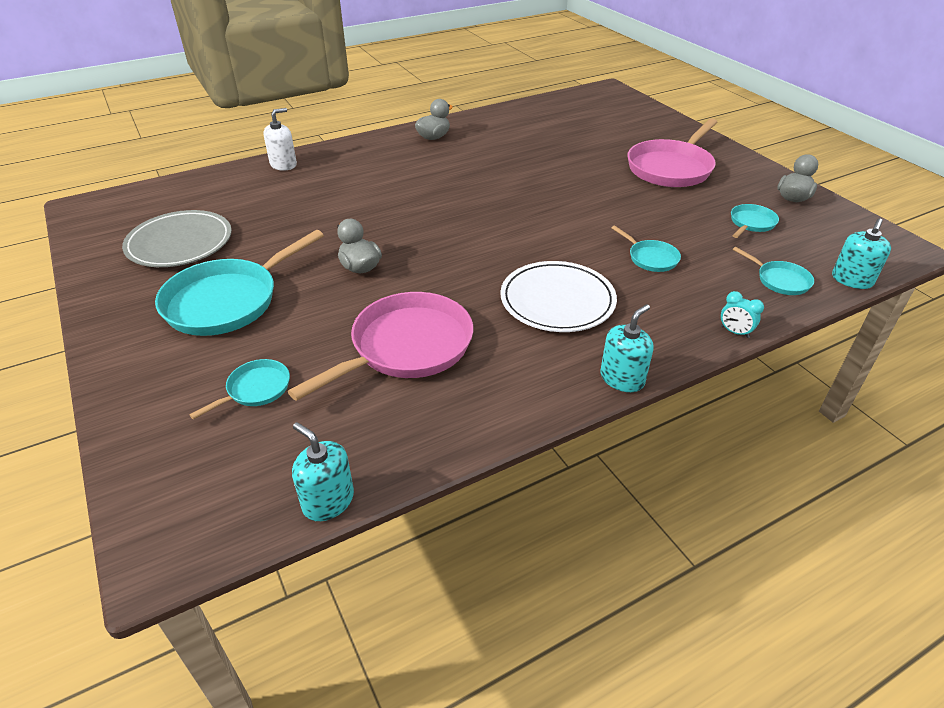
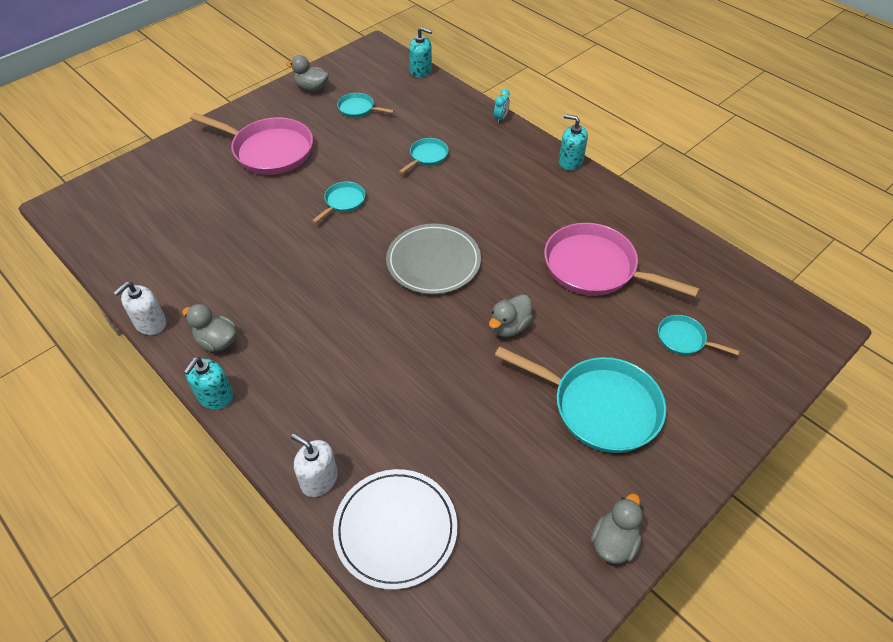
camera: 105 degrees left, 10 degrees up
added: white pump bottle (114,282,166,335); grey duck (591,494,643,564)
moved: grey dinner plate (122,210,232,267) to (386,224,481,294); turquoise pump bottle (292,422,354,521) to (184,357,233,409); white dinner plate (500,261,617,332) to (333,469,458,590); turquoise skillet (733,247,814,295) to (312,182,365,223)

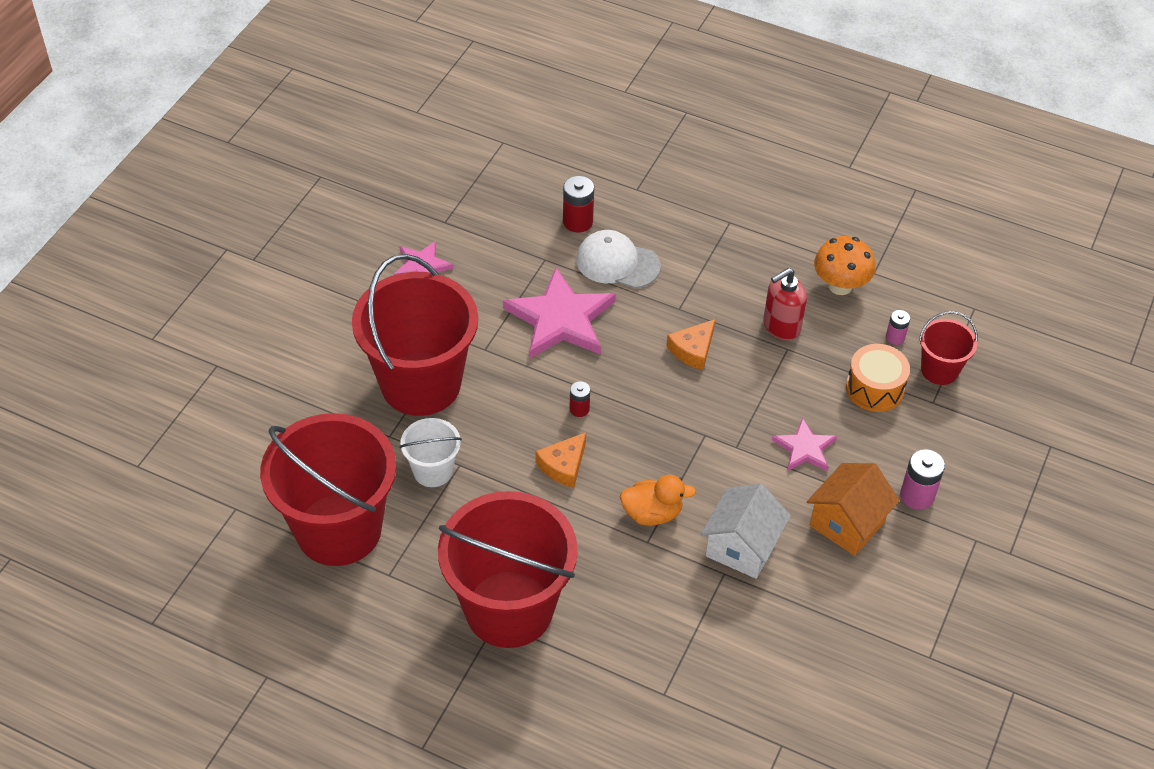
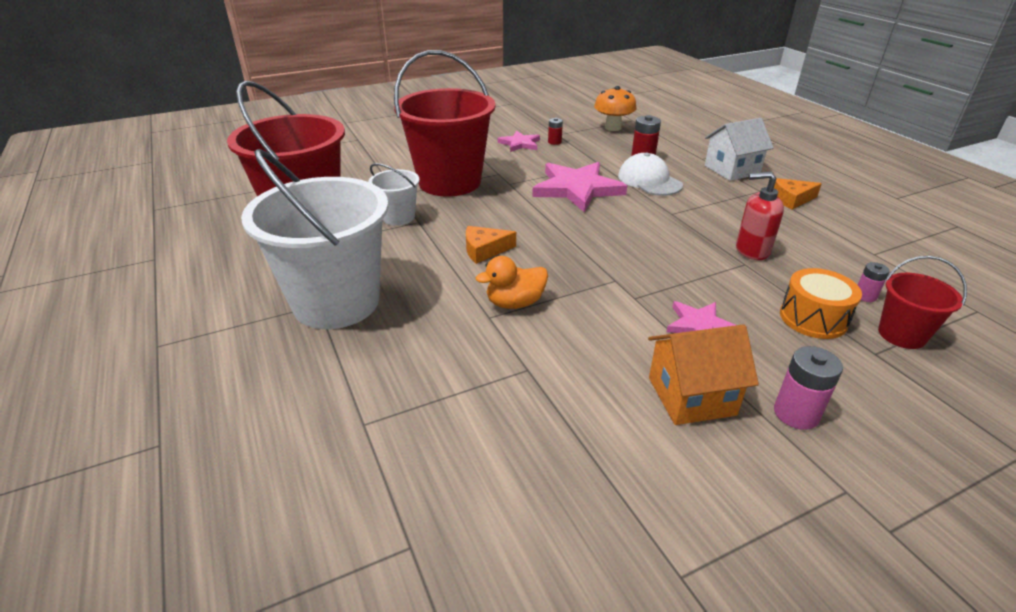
camera: 40 degrees right, 15 degrees down
moved: red battery (570,381,590,417) to (548,118,563,145); orange-coloured piece of cheese (666,319,715,370) to (774,178,822,210); white house (701,484,791,579) to (705,118,774,181); orange-coloured mushroom (814,236,875,295) to (594,86,637,131)
recoloured: red sand bucket (438,491,578,648) to white sand bucket (241,149,389,329)
turned: orange-coloured duck (620,475,696,526) = (476,256,548,309) 120 degrees clockwise

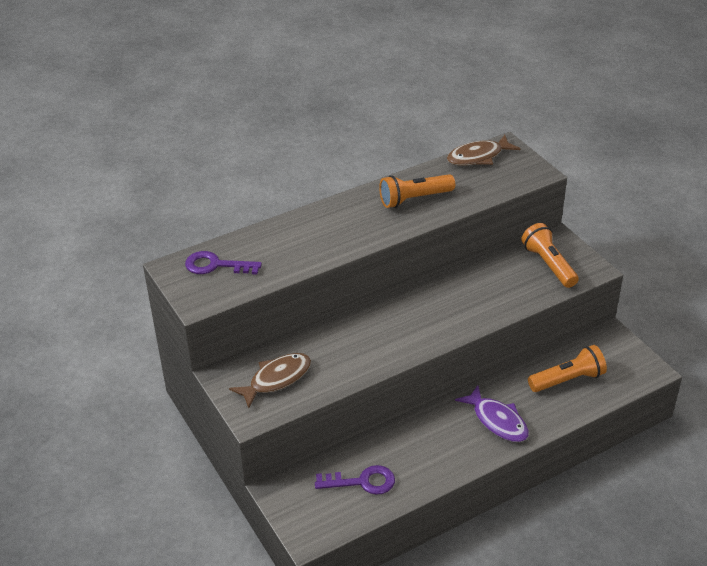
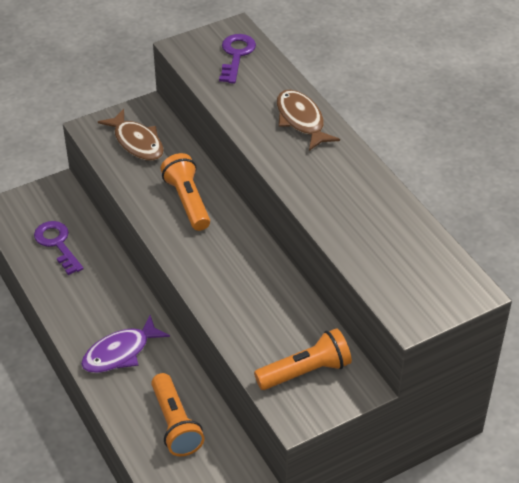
camera: 90 degrees right, 5 degrees up
moved: orange-coloured torch (379,174,455,208) to (161,153,210,231); brown fish figure (447,135,520,166) to (277,90,340,151)
turned: royal purple latchkey (315,465,395,495) = (34,221,84,275) 150 degrees clockwise

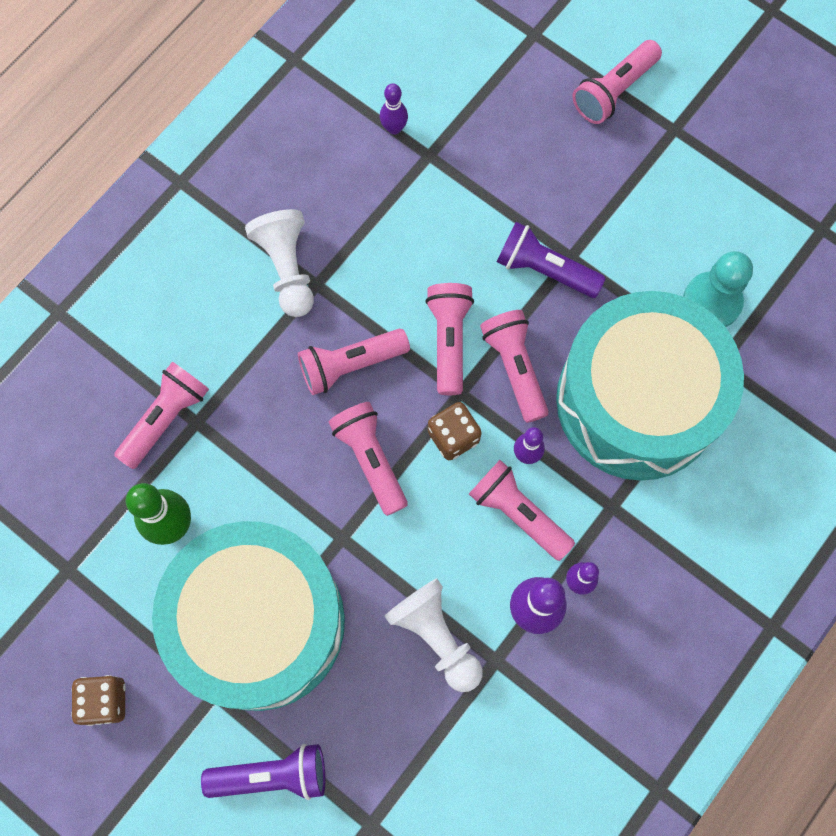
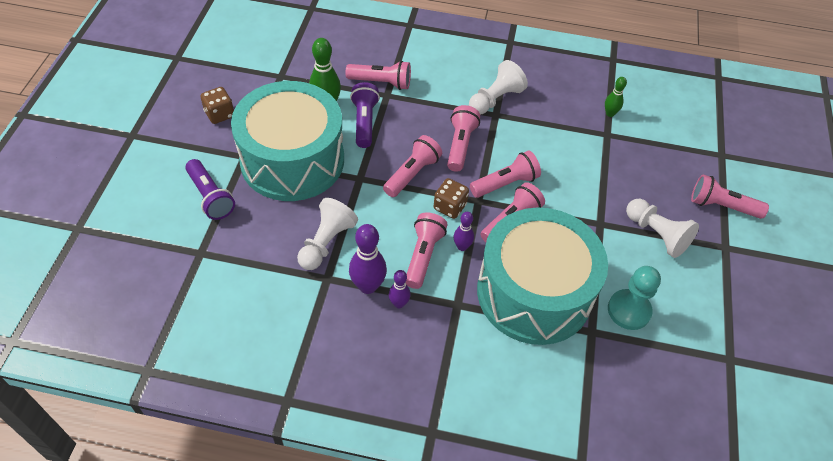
camera: 60 degrees right, 20 degrees down
added: white pawn (626,199,699,258)
moved: royal purple torch (497,222,606,298) to (350,82,380,148)
recoloured: royal purple skittle (380,83,408,135) to leaf-green skittle (605,77,627,117)
turned: rose-pink torch (298,329,410,395) = (447,105,480,172) 60 degrees clockwise

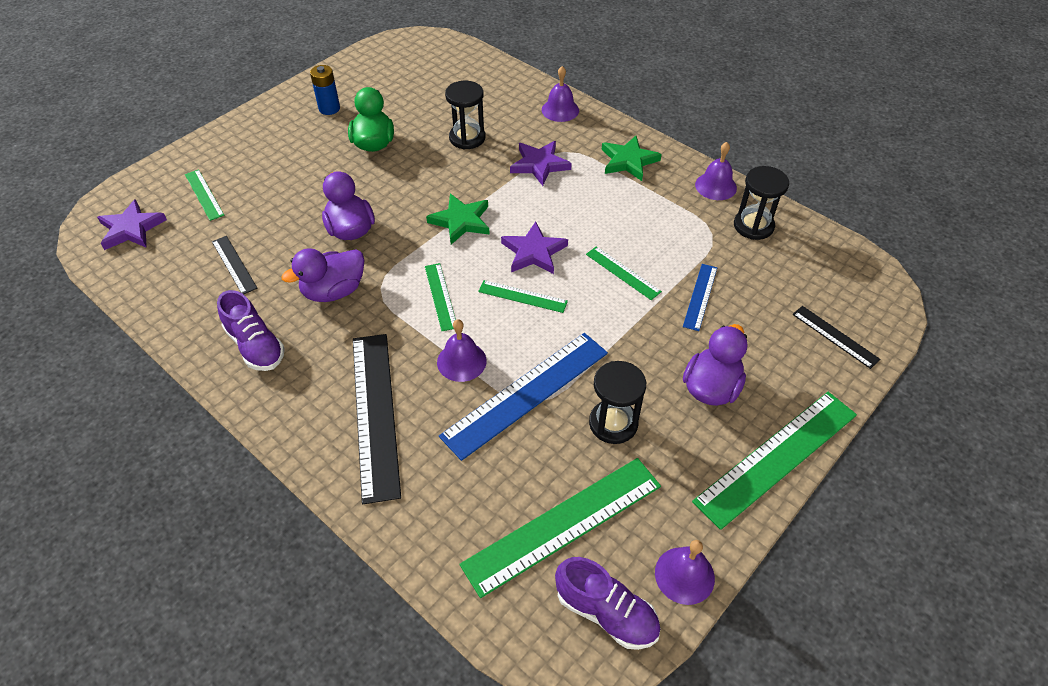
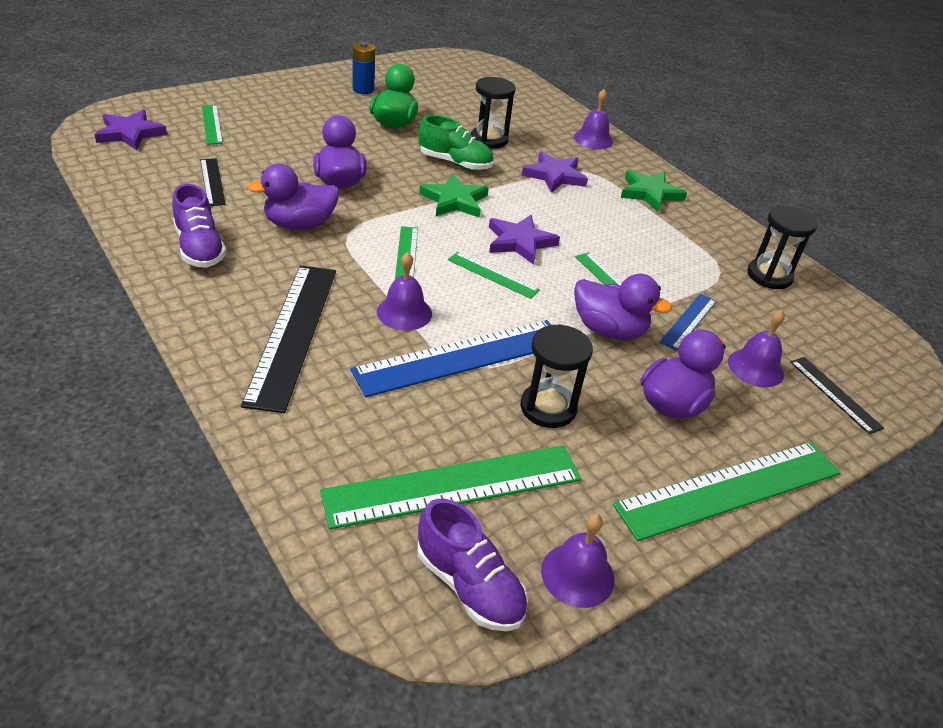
camera: 10 degrees right, 10 degrees down
added: leaf-green shoe (418,115,493,170); royal purple duck (574,274,672,340)
moved: royal purple hand bell (695,142,737,200) to (728,310,785,387)

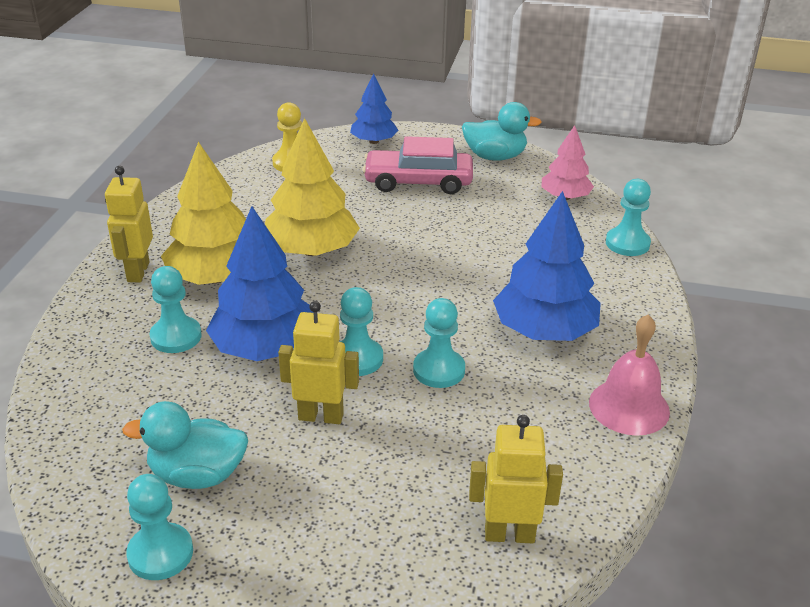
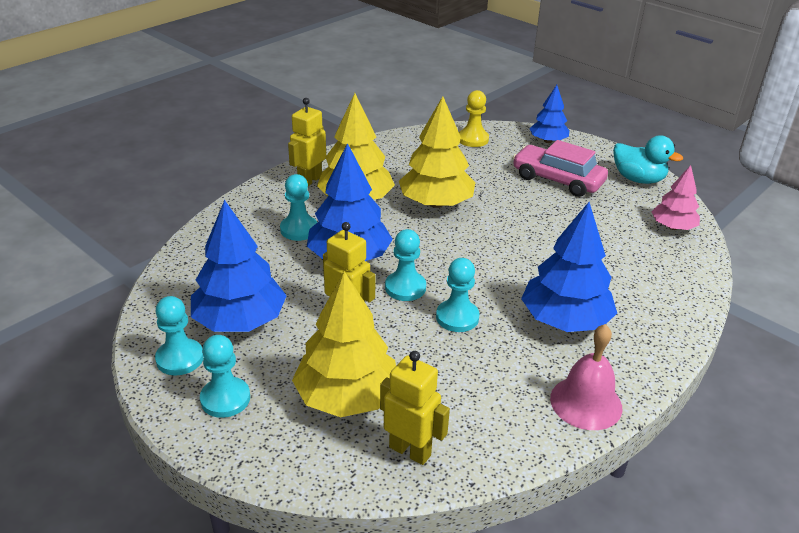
camera: 30 degrees right, 0 degrees up
added: bright yellow toy tree (292,271,396,417)
moved: turquoise pawn (606,179,651,256) to (200,335,250,418)
replaced: turquoise duck (122,401,248,489) to cobalt toy tree (191,200,287,332)

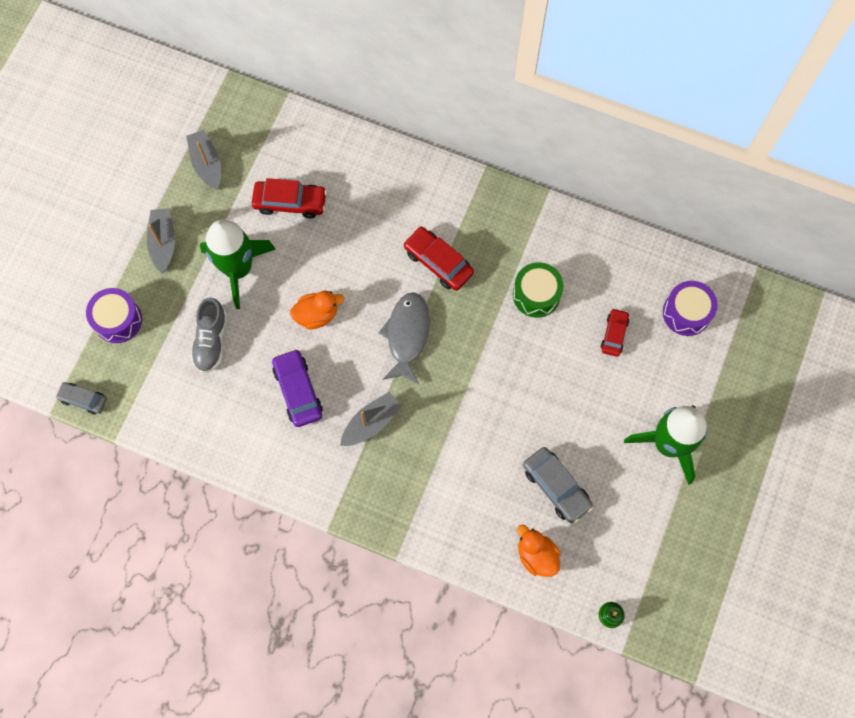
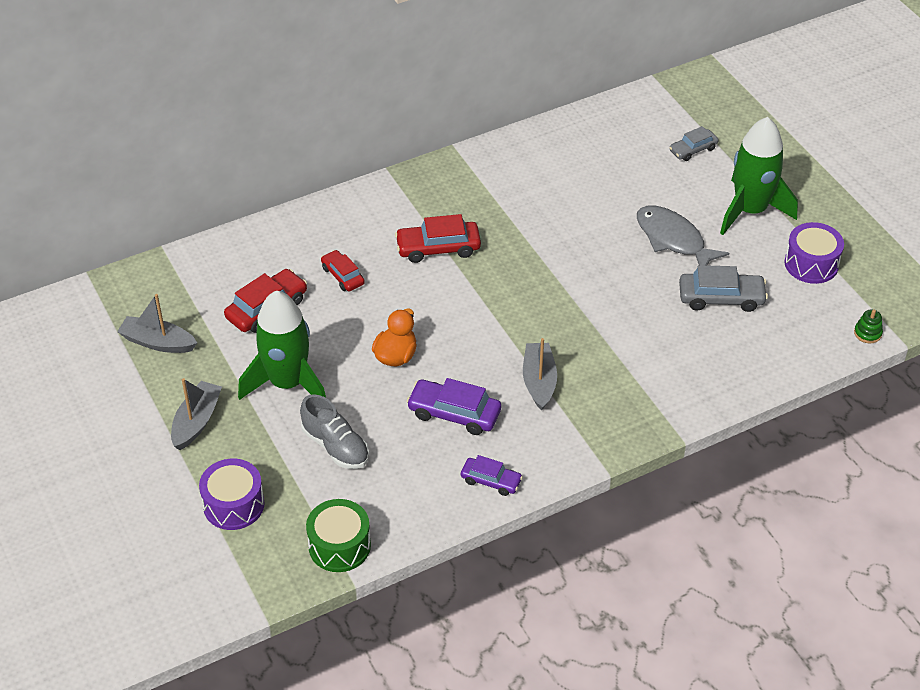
camera: 50 degrees left, 25 degrees down
removed: orange-coloured duck (517,525,561,577)
added: royal purple automobile (461,455,523,496)
moved: grey automobile (55,382,107,414) to (669,126,719,161); grey fish figure (378,293,430,384) to (637,205,729,266); leaf-green snare drum (513,262,564,318) to (306,499,371,572); red automobile (601,308,629,357) to (321,250,365,291); royal purple snare drum (663,281,718,336) to (784,222,844,284)
turned: grey boat (147,208,175,273) = (171,378,222,450) 75 degrees clockwise

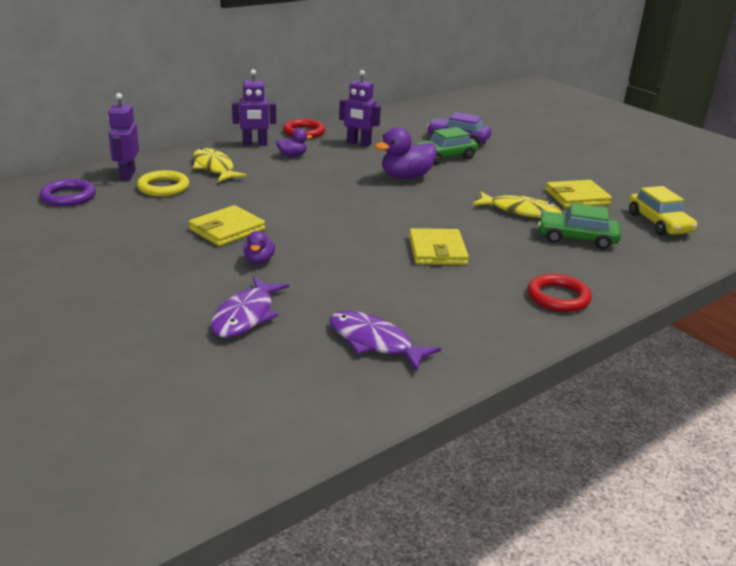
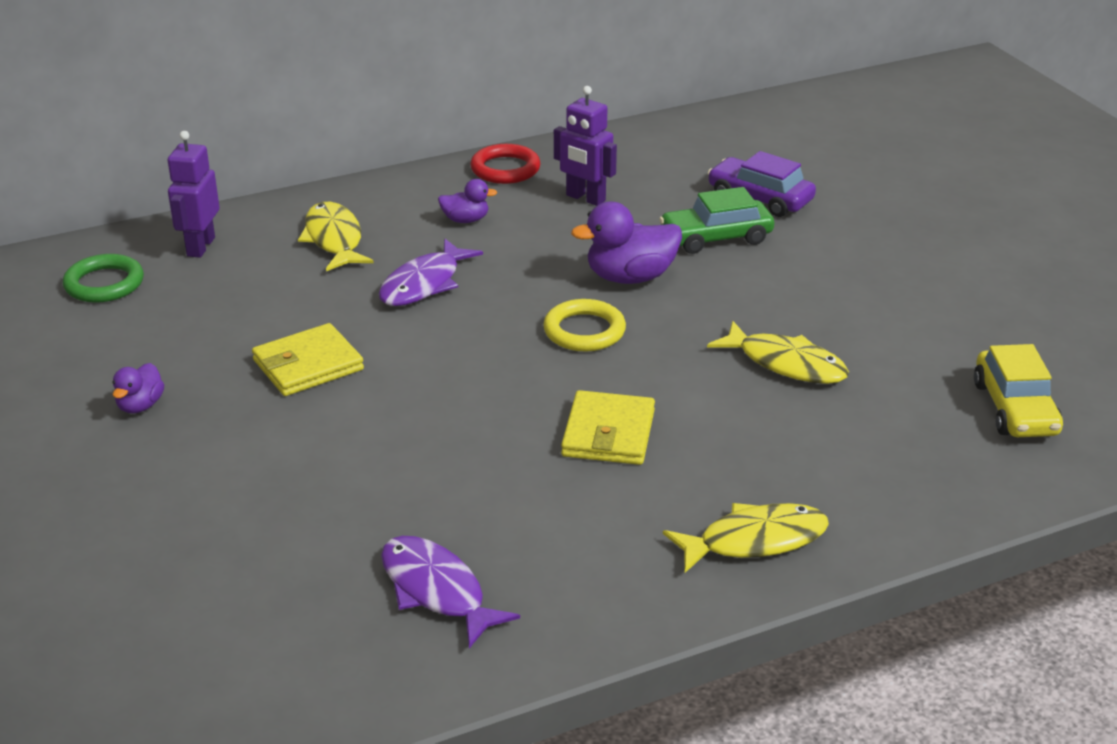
camera: 15 degrees right, 5 degrees up
removed: royal purple robot figure (232,69,276,146); leaf-green automobile (538,203,621,249); bright yellow card wallet (545,180,612,208)
moved: bright yellow torus (137,170,189,197) to (543,299,626,351); royal purple fish figure (211,277,289,338) to (379,239,483,306); royal purple duck (243,231,275,264) to (112,363,164,413)
replaced: red torus (528,274,592,312) to bright yellow fish figure (663,503,829,573)
recoloured: royal purple torus (40,179,96,206) to leaf-green torus (63,254,144,303)

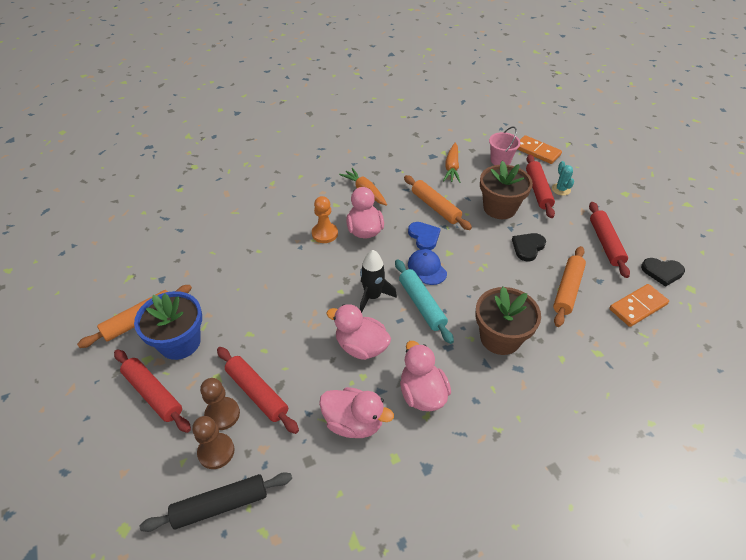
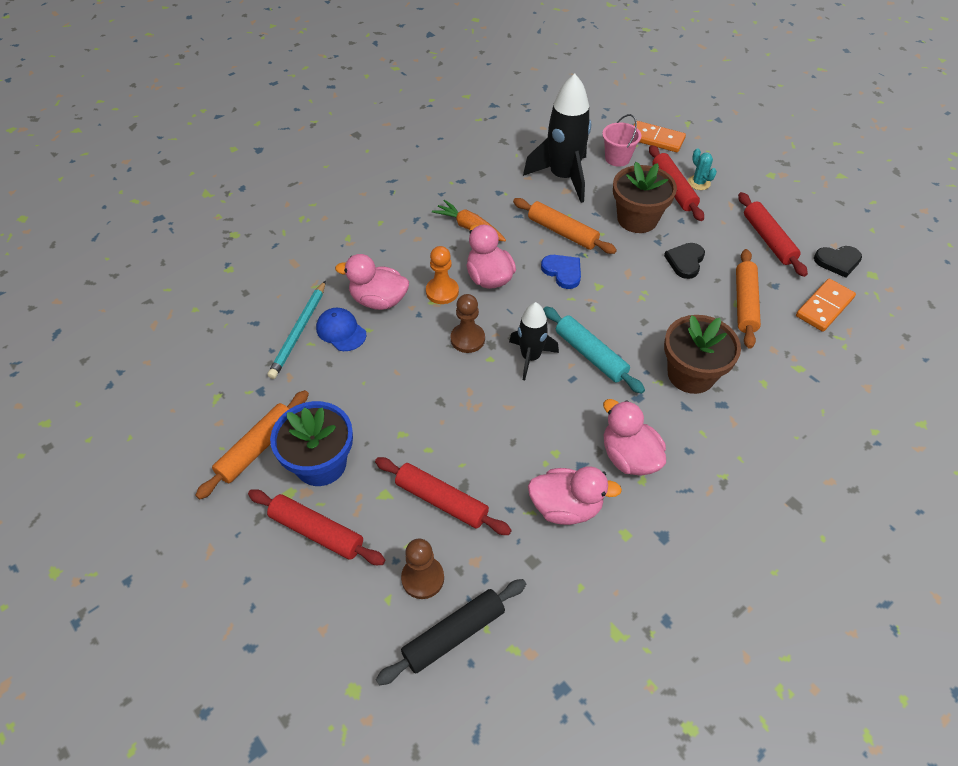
camera: 15 degrees left, 5 degrees up
added: turquoise lead pencil (267,280,326,379)
moved: brown pawn (200,378,240,430) to (451,294,485,353); rose-pink duck (326,304,391,360) to (335,254,409,310); cobalt baseball cap (408,249,447,285) to (316,308,366,351)
replaced: orange-coloured carrot (443,143,460,183) to ebony rocket (523,74,591,203)

